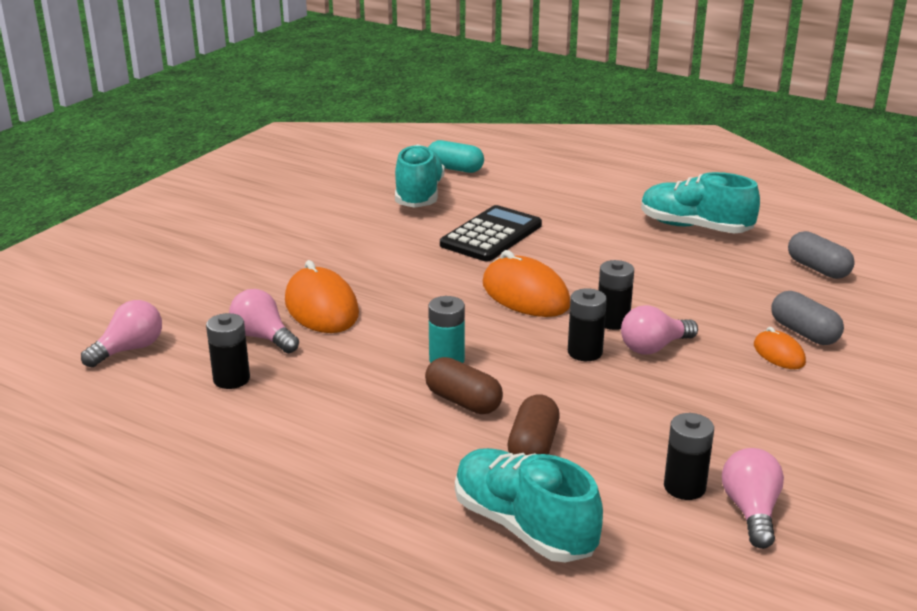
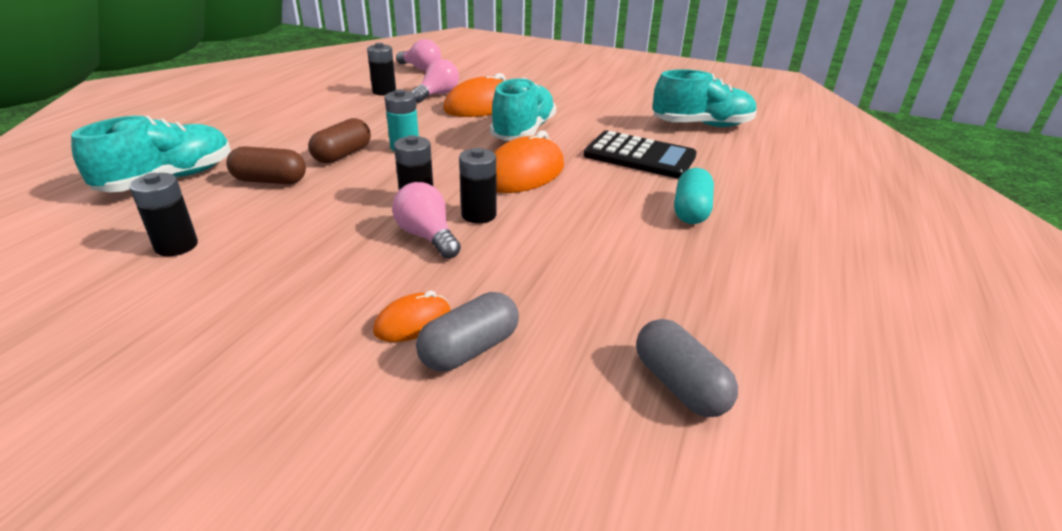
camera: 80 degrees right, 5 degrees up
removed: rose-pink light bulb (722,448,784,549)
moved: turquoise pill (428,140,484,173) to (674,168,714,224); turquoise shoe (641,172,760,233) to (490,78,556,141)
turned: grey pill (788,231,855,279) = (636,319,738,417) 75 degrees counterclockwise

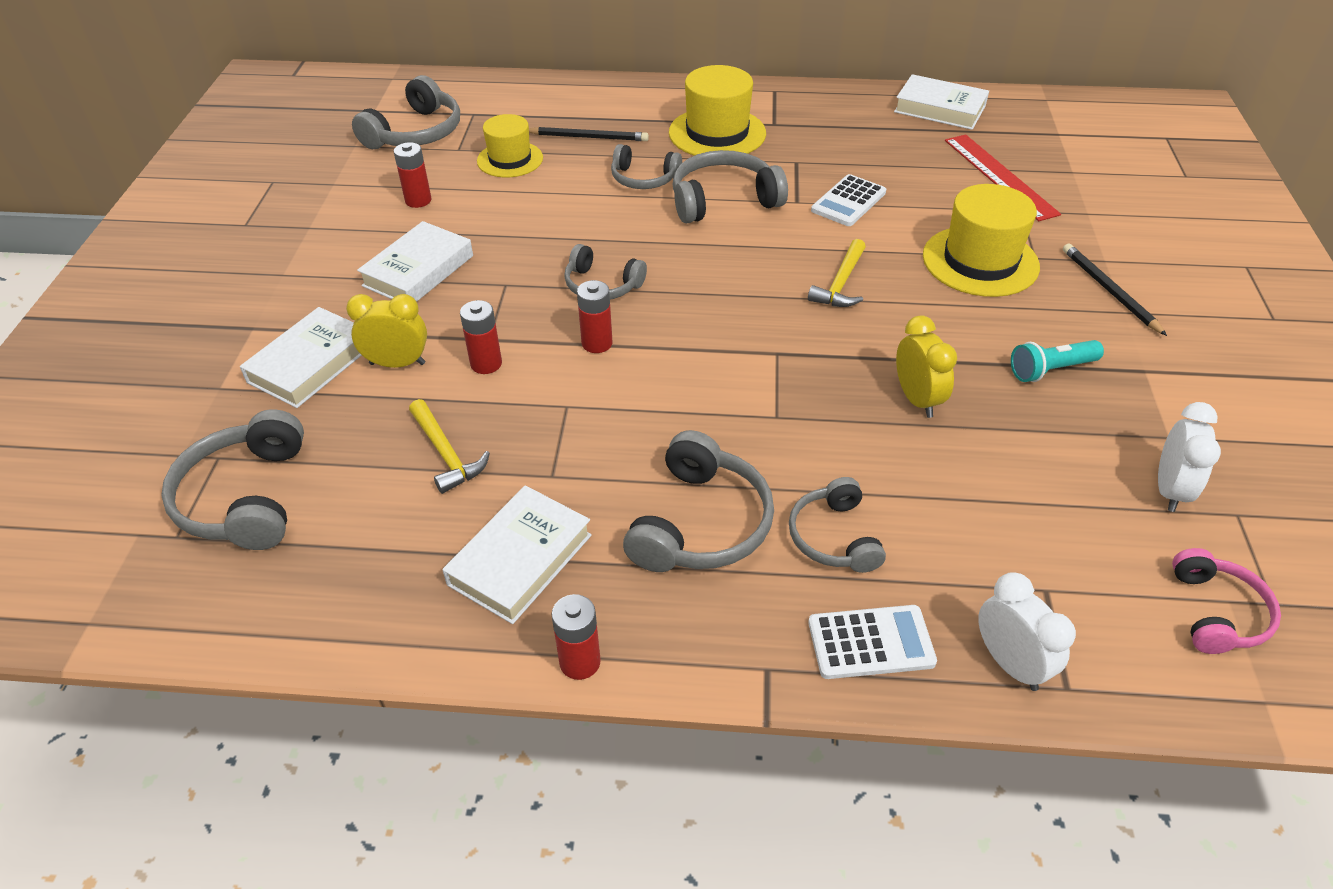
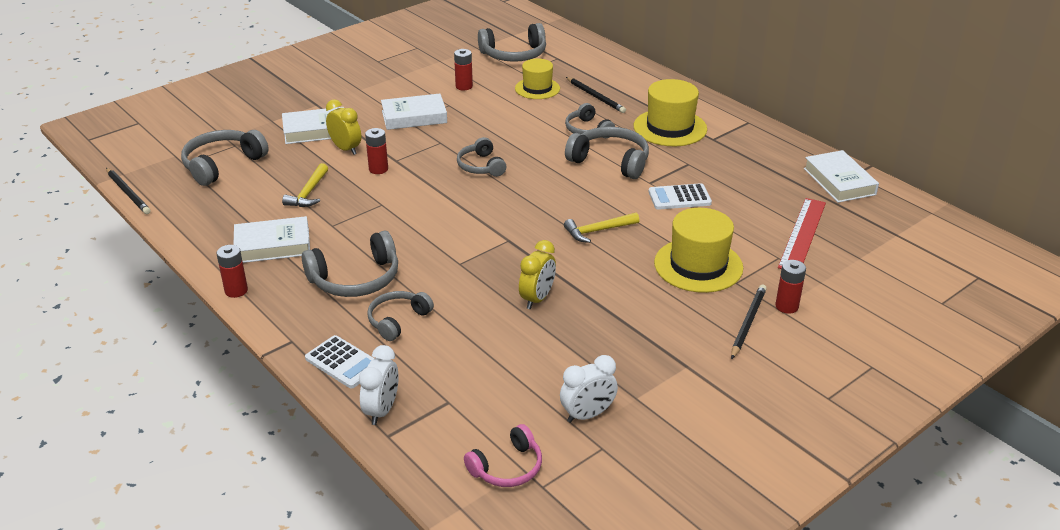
camera: 45 degrees right, 10 degrees down
removed: turquoise torch (1011,340,1104,382)
added: ebony lead pencil (106,168,151,214)
moved: red battery (577,280,612,353) to (775,260,806,314)

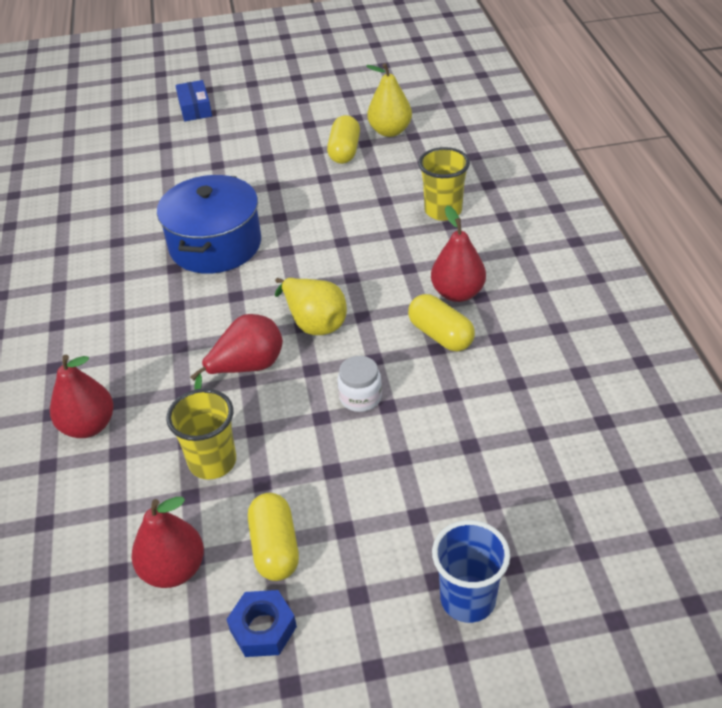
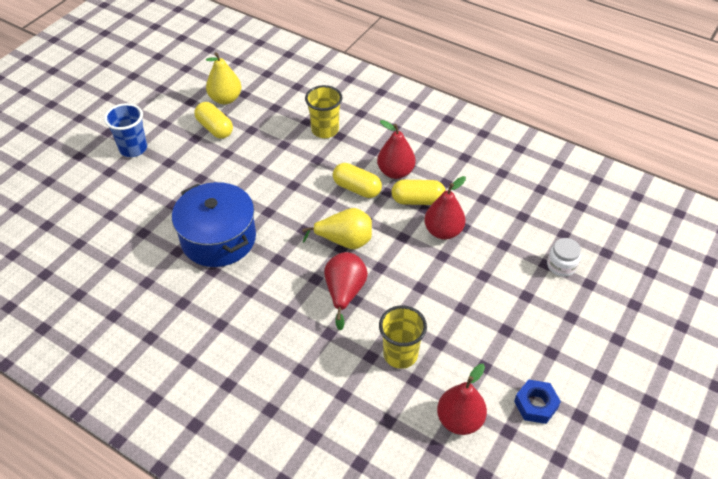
camera: 50 degrees left, 5 degrees up
removed: cobalt box (175,80,212,122)
moved: red pear (50,355,114,438) to (424,176,466,239); bright yellow pill (248,493,299,581) to (333,163,382,198); white preserve jar (337,356,382,412) to (547,238,581,277); cobalt beaker (432,520,510,623) to (104,103,147,157)

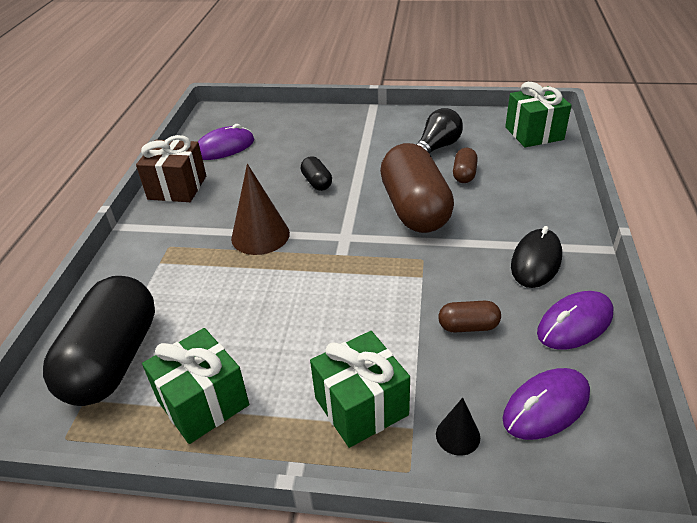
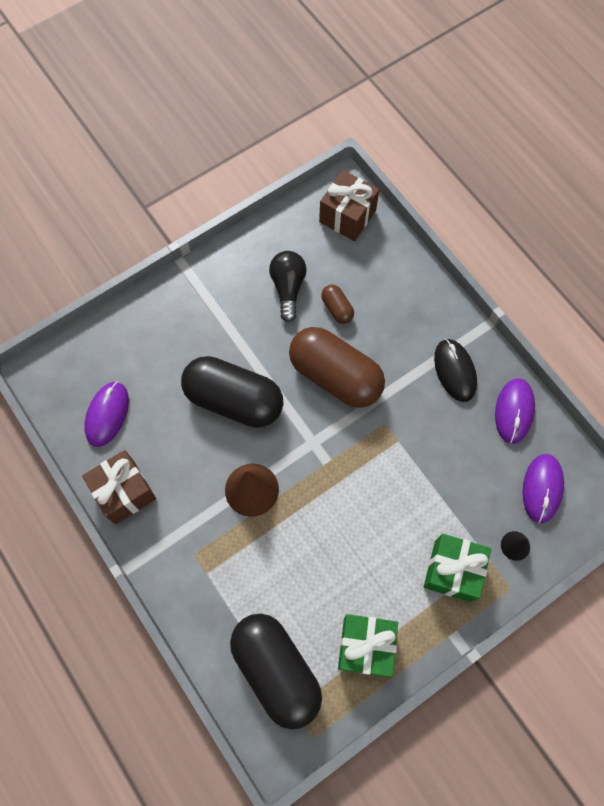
camera: 45 degrees left, 30 degrees up
removed: brown pill (439,301,501,332)
recoloured: leaf-green present (505,82,572,147) to brown present (319,170,379,241)
resized: ebony pill (301,156,332,191) = (181,356,284,428) x2.29

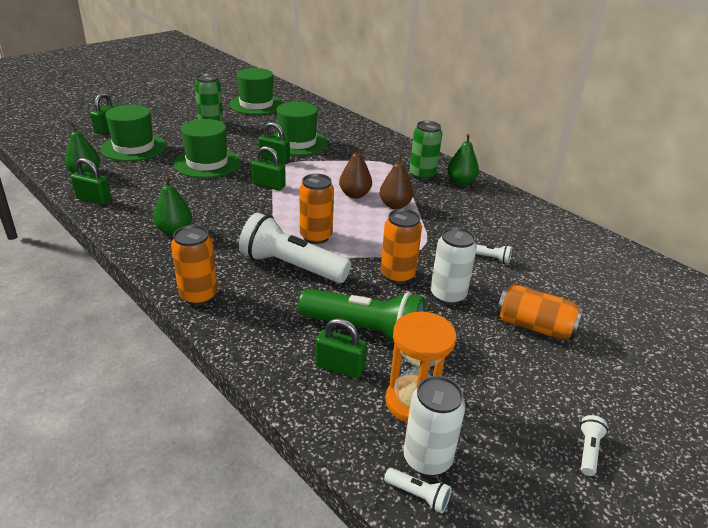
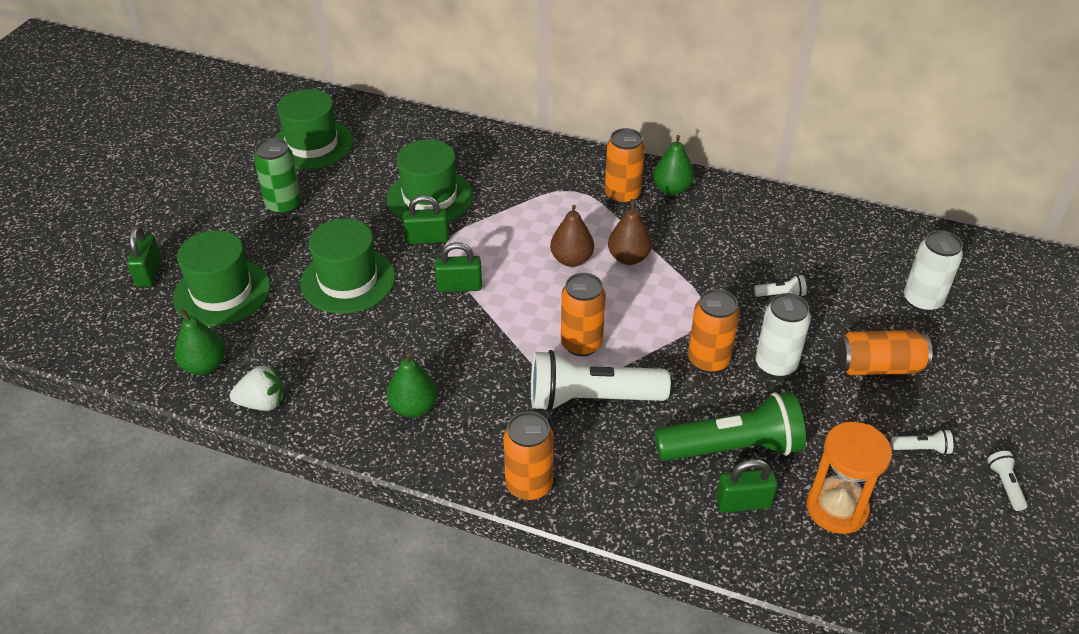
camera: 25 degrees left, 10 degrees up
moved: white torch (384,468,451,514) to (891,429,953,455); white tin (403,376,465,476) to (904,230,963,312)
replaced: leaf-green small lock (71,158,111,205) to white berry (230,364,284,411)
recoloured: leaf-green tin (410,121,442,181) to orange-coloured tin (605,128,645,205)

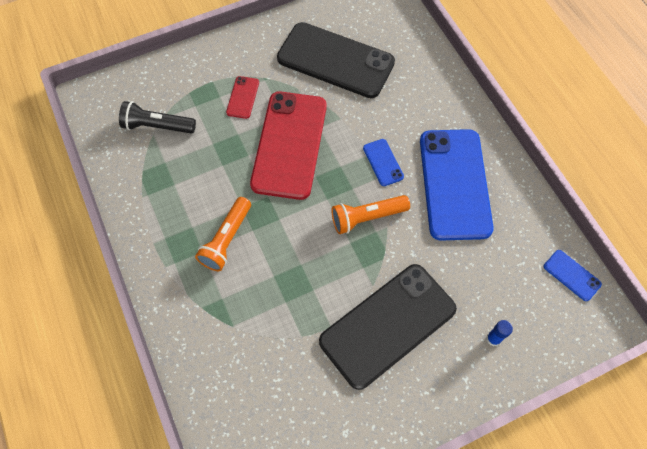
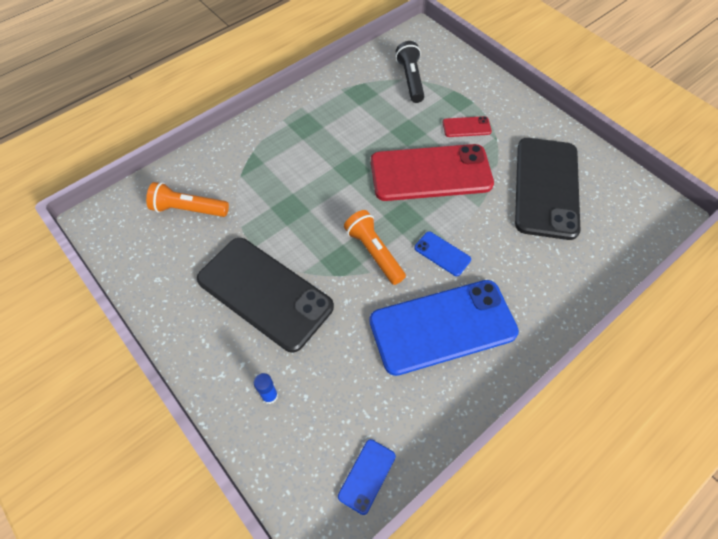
camera: 75 degrees right, 5 degrees down
moved: orange-coloured torch (195,197,251,271) to (146,182,229,217)
turned: cobalt smartphone (363,139,404,186) = (414,231,471,276) 75 degrees clockwise

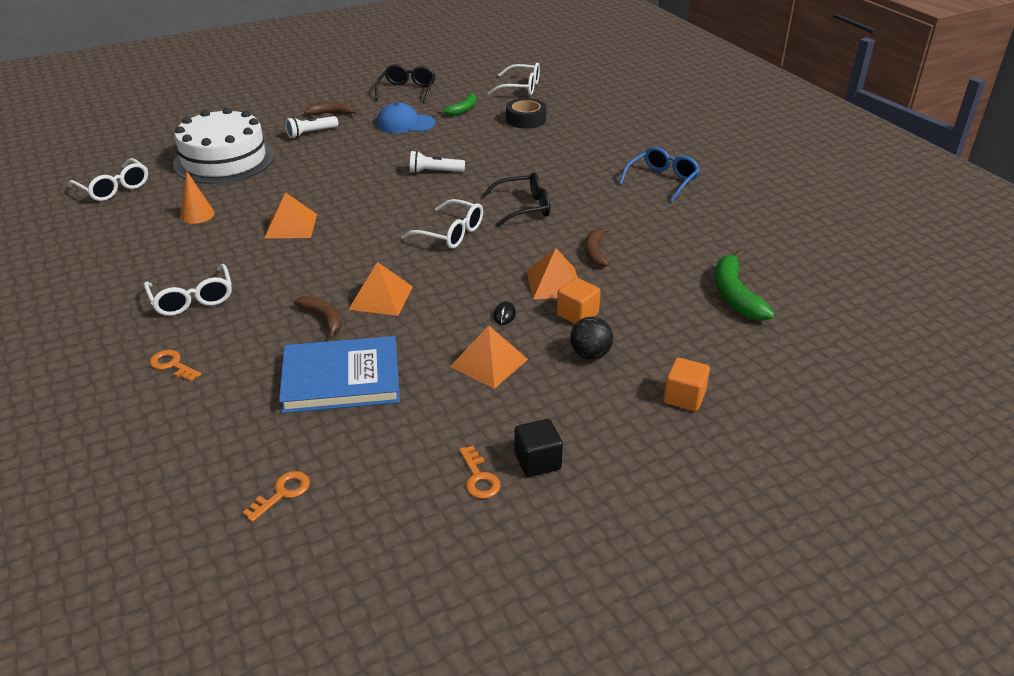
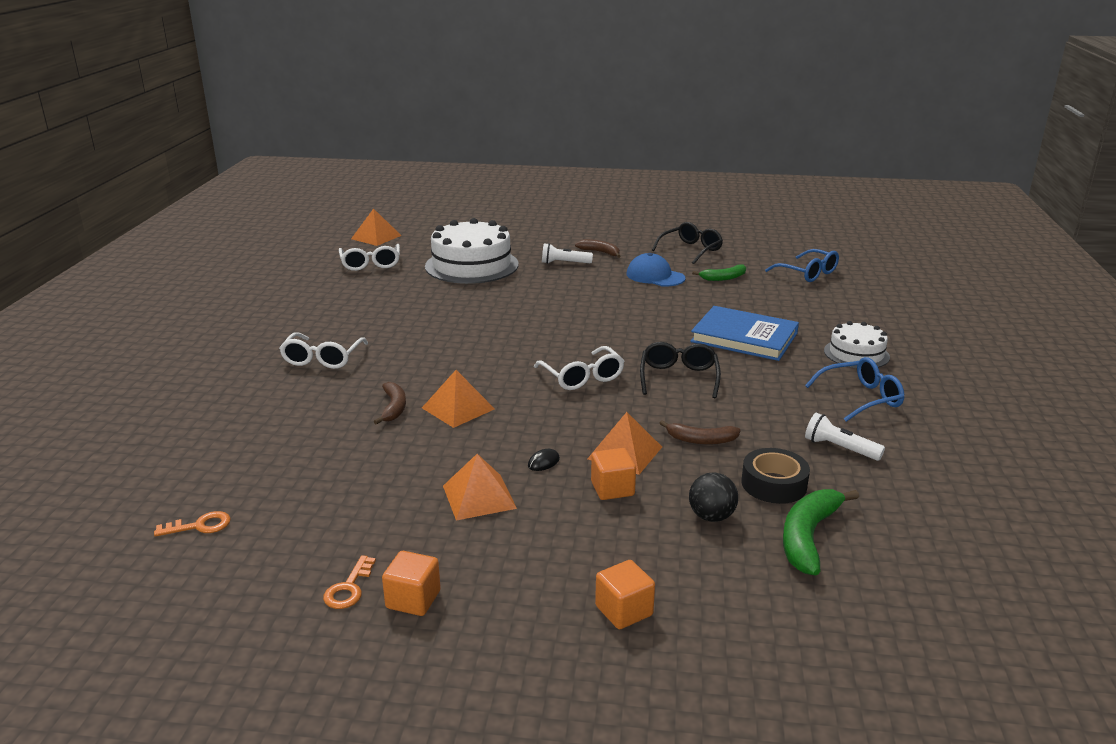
camera: 35 degrees right, 10 degrees down
removed: orange-coloured latchkey (150,350,202,382); orange-coloured solid cone (180,172,215,224)
added: white gateau (824,321,890,368)
moved: orange-coloured solid pyramid (264,192,317,239) to (351,208,401,246); cobalt hardcover (279,336,400,413) to (690,306,799,361); white torch (410,151,465,173) to (805,413,885,461); ebony sticky tape (506,98,547,129) to (742,448,810,504); ebony ball (570,316,613,359) to (689,473,738,522)
recoloured: white spectacles (488,62,540,95) to cobalt spectacles (765,249,839,282); ebony solid cube (514,419,563,477) to orange-coloured solid cube (382,551,441,616)
turned: ebony spectacles (482,172,550,228) = (640,342,721,398) 105 degrees counterclockwise; brown banana fruit (585,227,610,267) = (660,420,741,445) 120 degrees counterclockwise

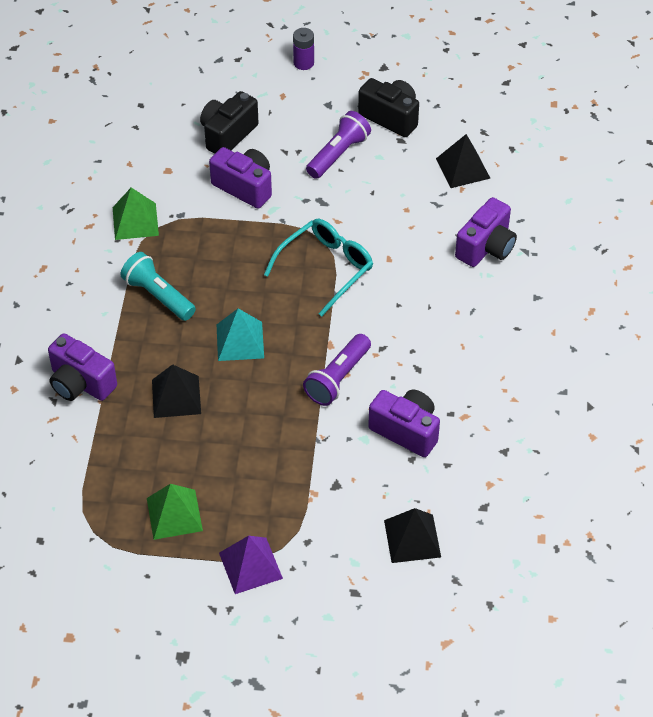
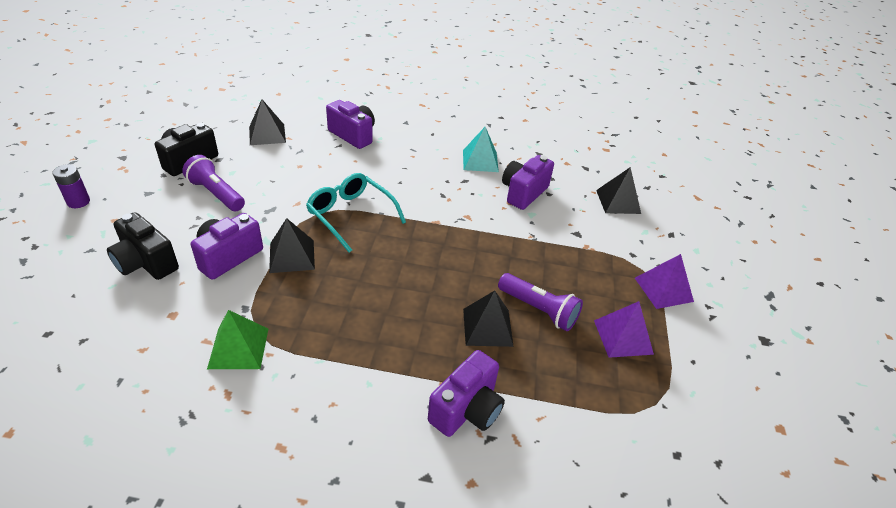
camera: 90 degrees left, 10 degrees down
removed: turquoise torch (120,252,196,321)
added: ebony solid pyramid (269,218,315,273)
moved: turquoise solid pyramid (217,308,264,361) to (463,127,499,172); royal purple torch (303,334,371,406) to (498,273,583,331)
recoloured: leaf-green solid pyramid (147,484,203,540) to royal purple solid pyramid (594,301,654,358)

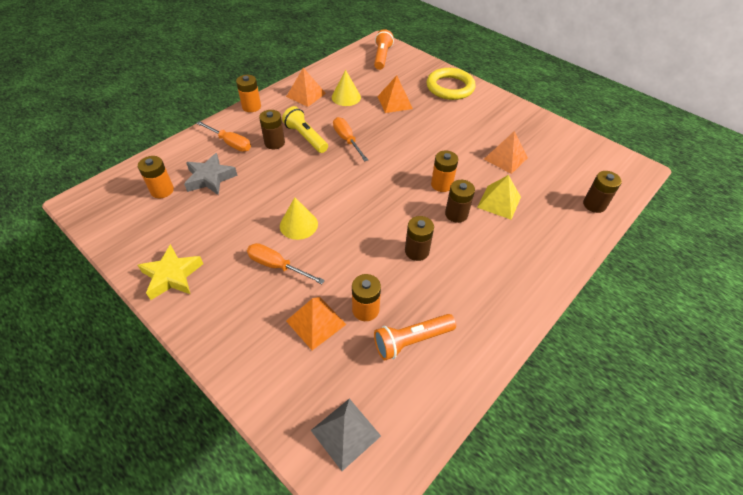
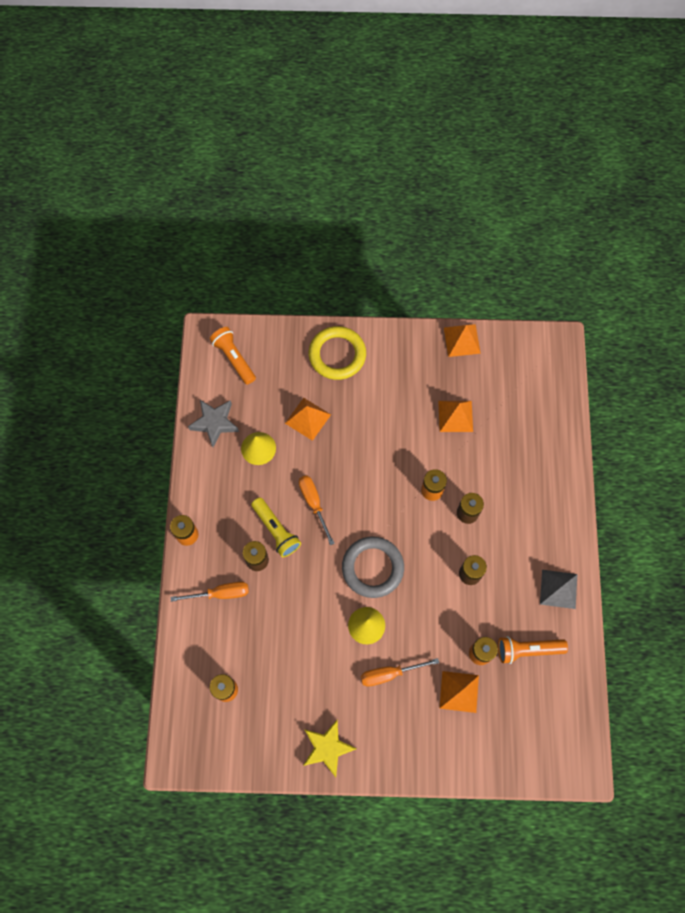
camera: 40 degrees left, 20 degrees up
removed: bright yellow solid pyramid (477,175,521,220); brown battery (583,171,622,213)
added: grey torus (342,537,404,598)
moved: grey five-pointed star (184,153,238,195) to (188,400,239,447); orange-coloured solid pyramid (286,68,326,107) to (444,324,481,357); grey solid pyramid (311,398,381,471) to (540,570,577,609)
turned: bright yellow torch (282,106,328,153) = (251,497,301,557) 135 degrees counterclockwise; orange-coloured screwdriver (333,117,368,162) = (299,475,335,545) 45 degrees clockwise; orange-coloured torch (374,314,456,360) = (498,636,568,664) 60 degrees clockwise

